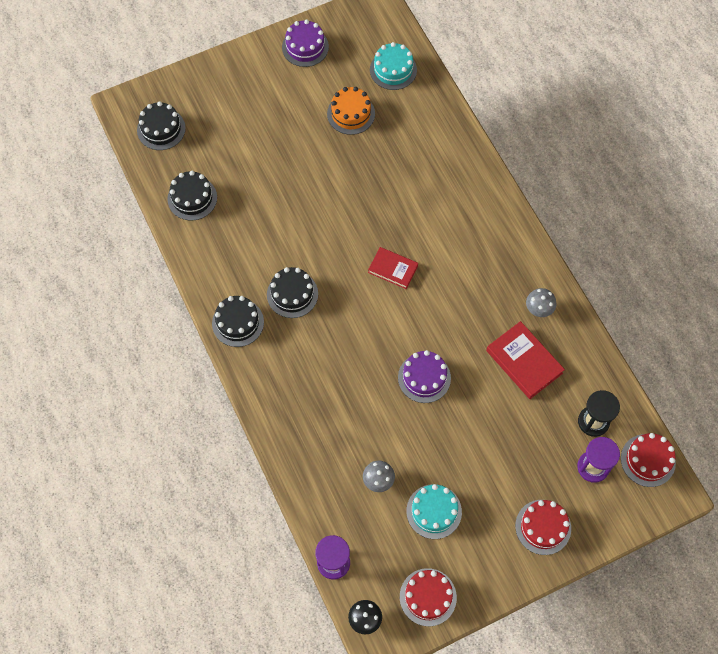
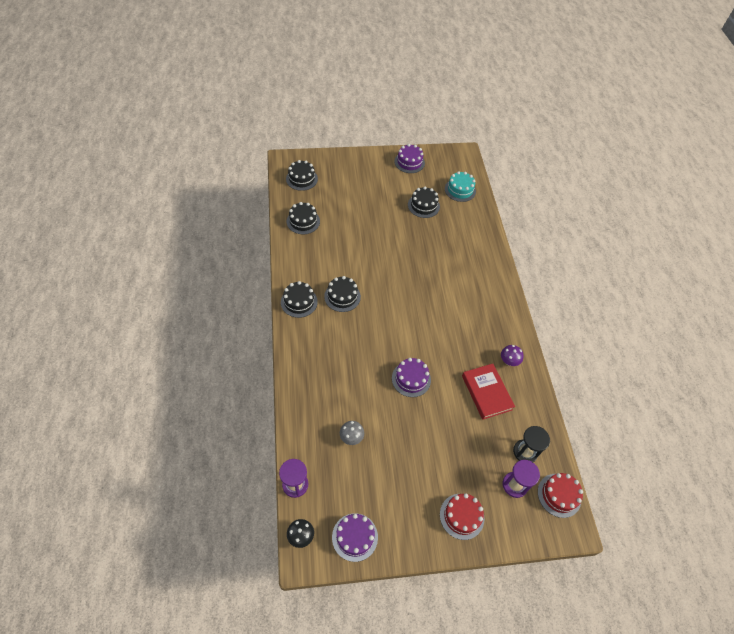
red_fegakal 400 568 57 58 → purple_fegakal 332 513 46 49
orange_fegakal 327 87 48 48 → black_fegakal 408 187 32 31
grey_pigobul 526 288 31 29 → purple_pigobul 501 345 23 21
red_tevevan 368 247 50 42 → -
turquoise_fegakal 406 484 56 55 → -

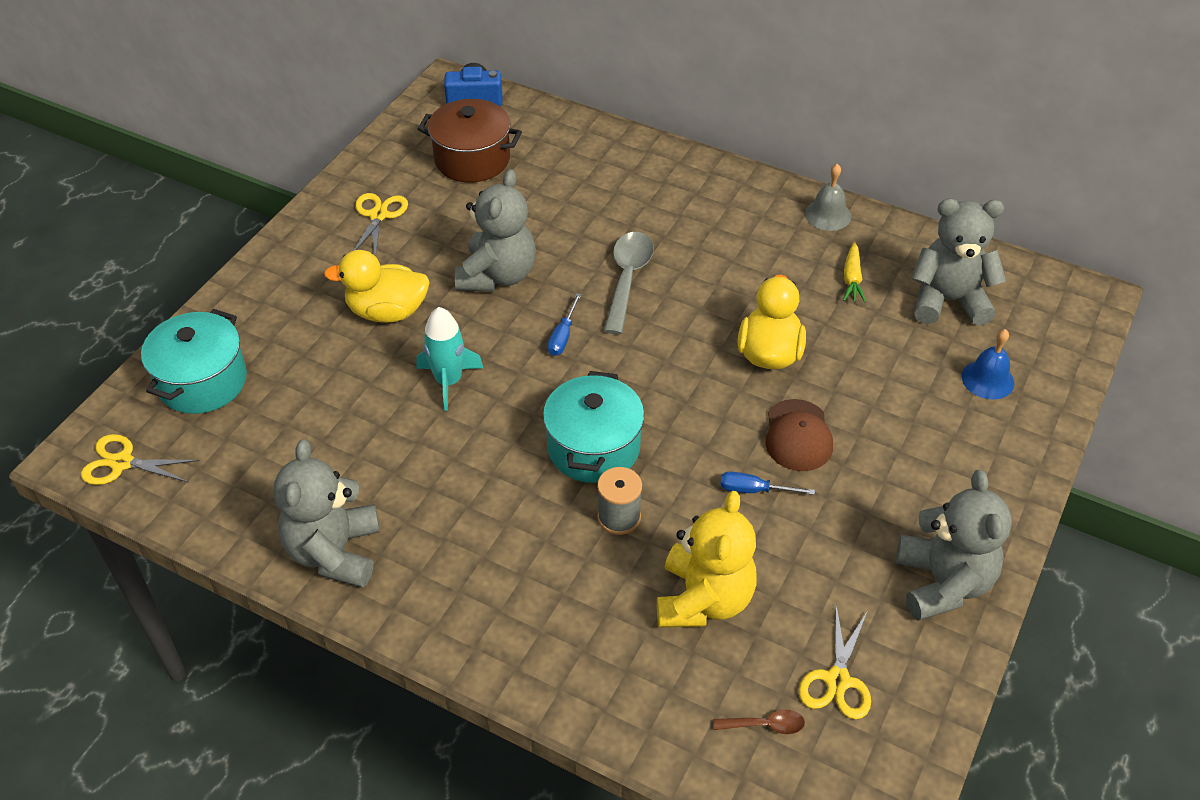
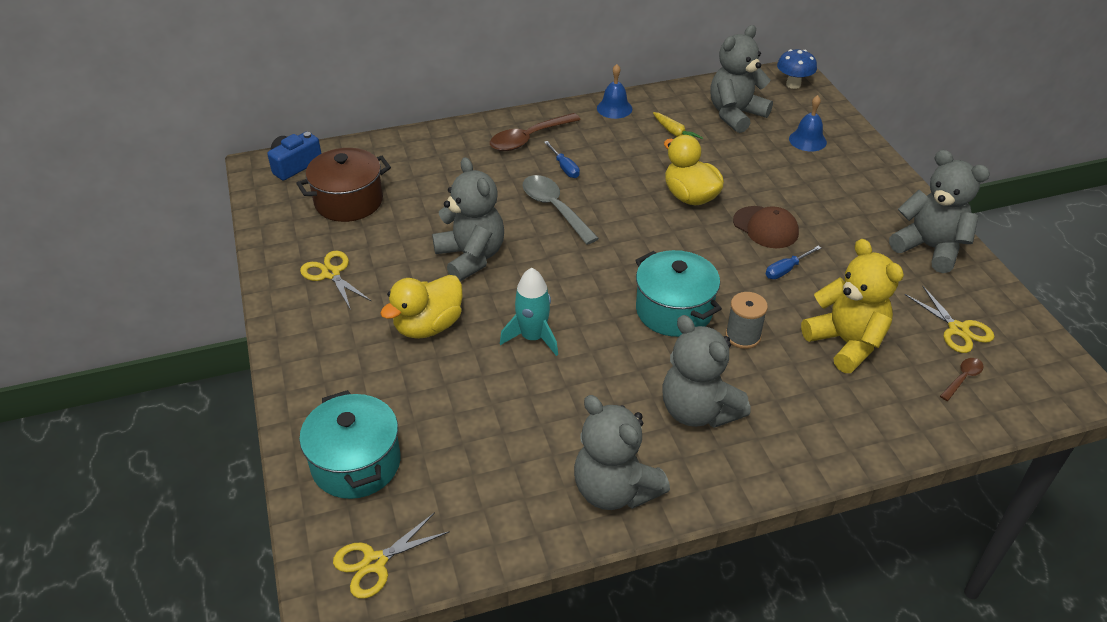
- → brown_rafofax 490 113 91 38
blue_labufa 548 293 33 63 → blue_labufa 544 141 36 37, relocated
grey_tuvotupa 805 164 46 67 → blue_tuvotupa 597 64 35 55
- → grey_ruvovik 663 315 88 113
- → blue_pigobul 777 49 40 40

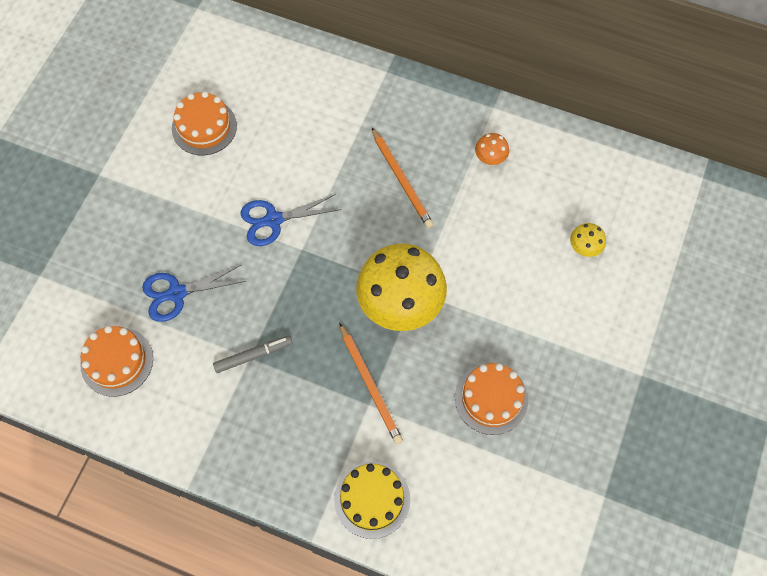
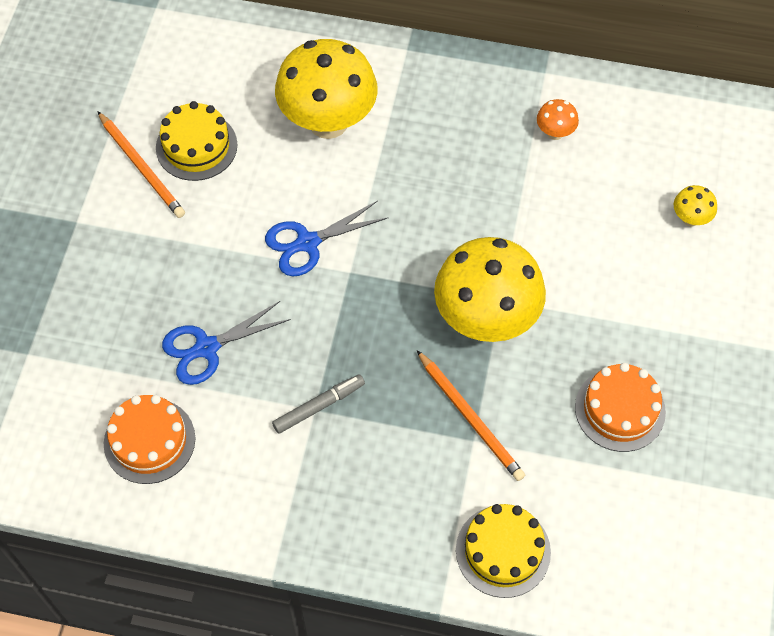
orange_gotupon 371 127 63 101 → orange_gotupon 97 111 88 107, relocated
orange_fegakal 172 91 65 64 → yellow_fegakal 156 101 81 80
- → yellow_pigobul 275 39 102 100

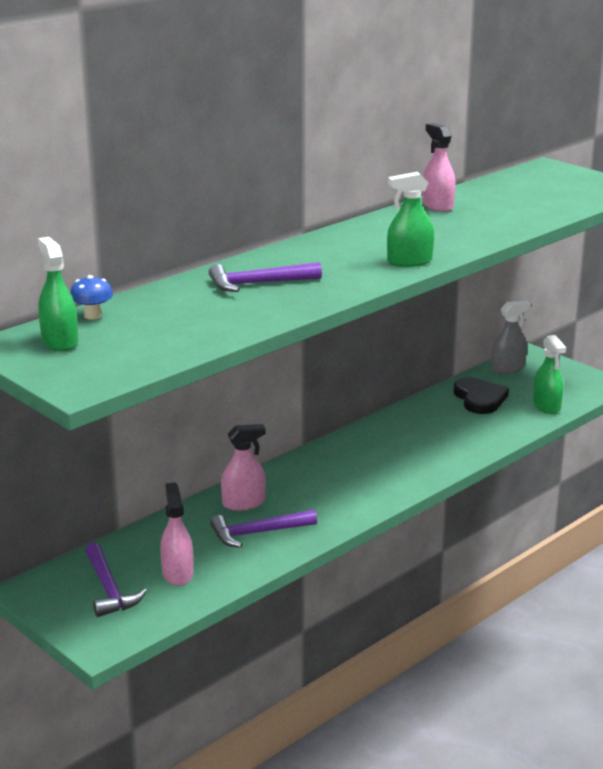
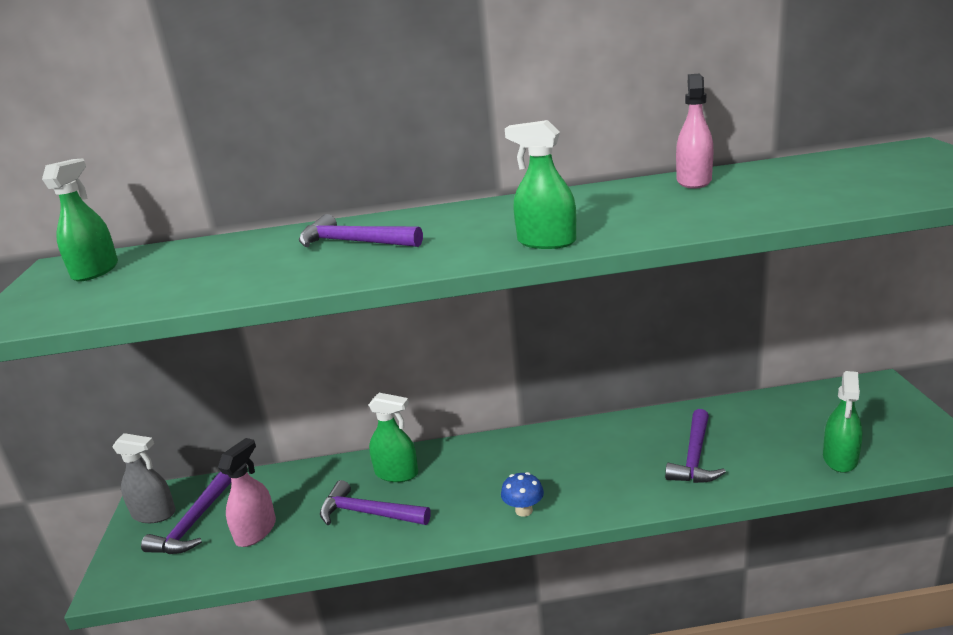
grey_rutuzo 492 301 39 73 → grey_rutuzo 112 433 64 90, relocated
pink_rutuzo 221 424 45 87 → green_rutuzo 368 393 50 89
blue_pigobul 70 275 43 45 → blue_pigobul 501 472 43 45, relocated
- → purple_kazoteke 665 409 61 74
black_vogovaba 454 378 55 36 → -

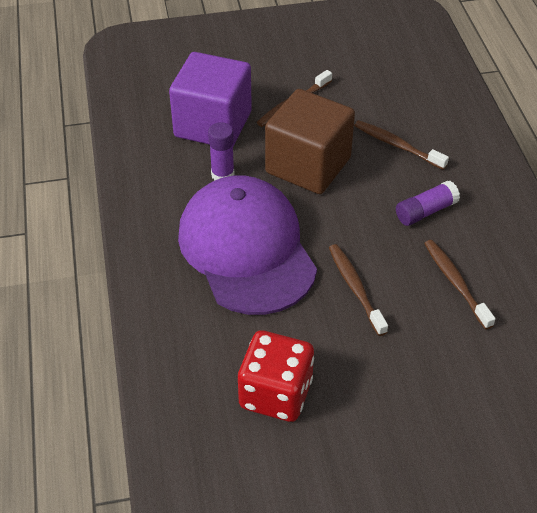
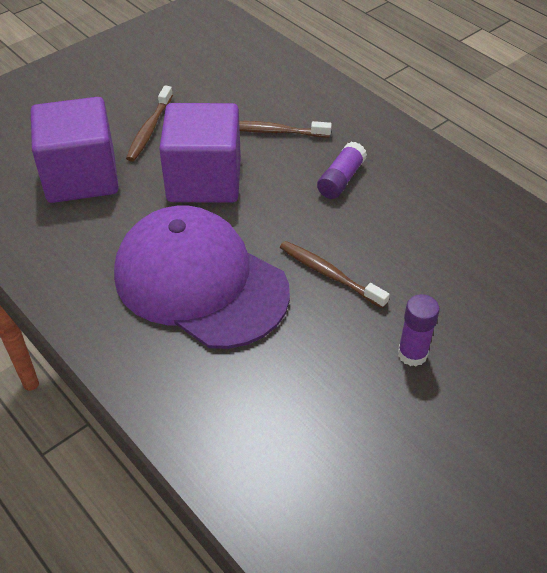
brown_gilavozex 265 89 90 105 → purple_gilavozex 159 103 82 100
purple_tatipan 208 122 27 59 → purple_tatipan 398 294 42 72, relocated
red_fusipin 238 330 76 92 → -
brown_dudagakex 424 240 72 90 → -

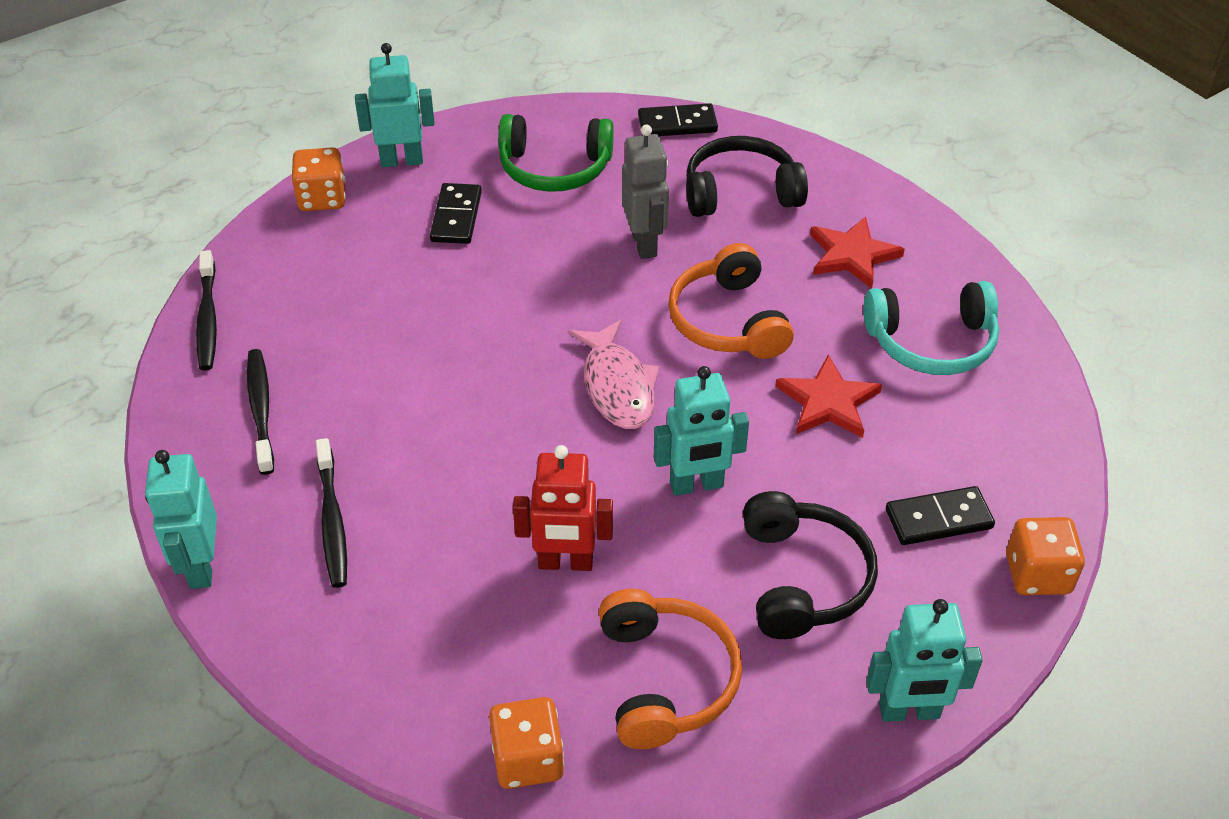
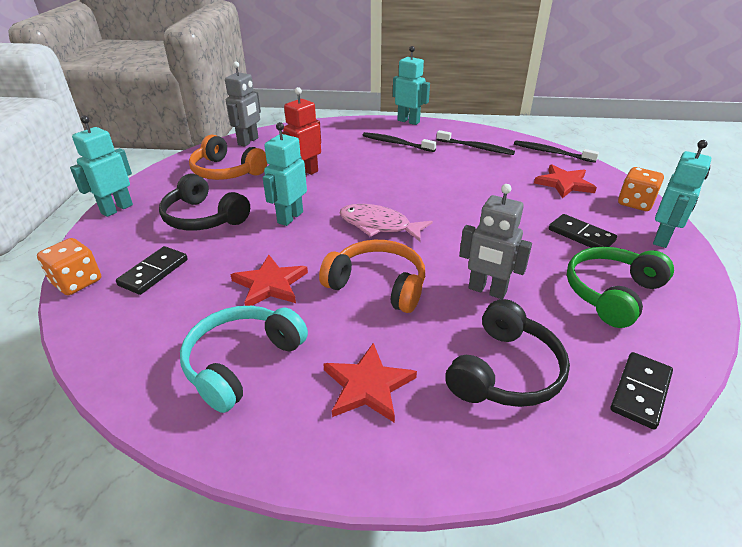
orange_fusipin 489 697 75 92 → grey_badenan 225 61 36 86
- → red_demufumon 534 164 63 34

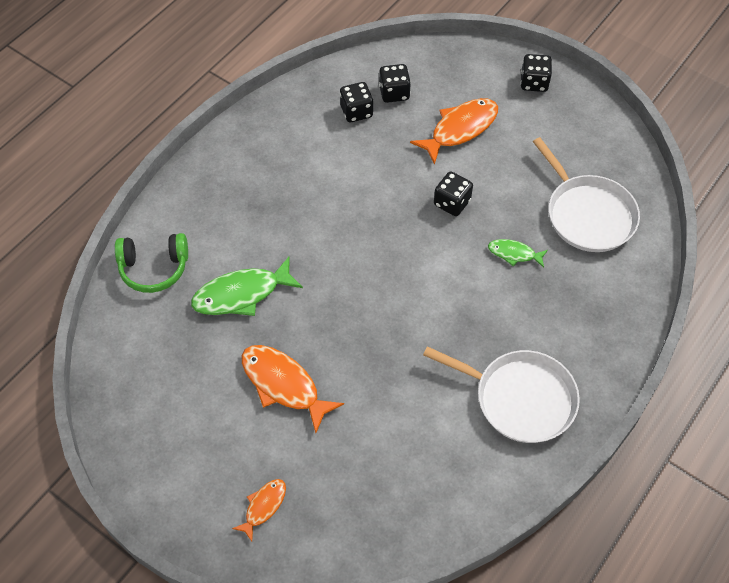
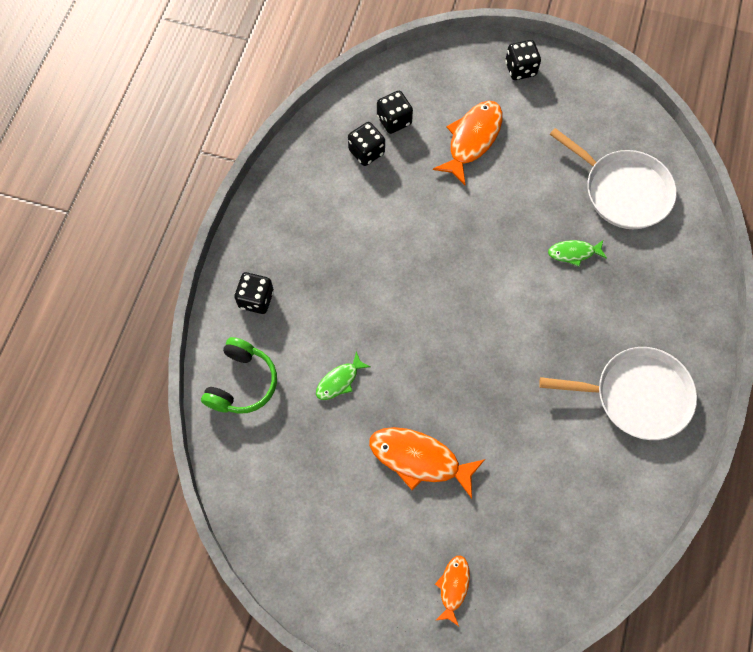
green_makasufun 115 233 73 60 → green_makasufun 201 337 76 77, 45 degrees counterclockwise
black_fusipin 434 171 39 45 → black_fusipin 235 272 39 42, relocated
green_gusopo 191 257 112 59 → green_gusopo 316 351 55 49, x0.55

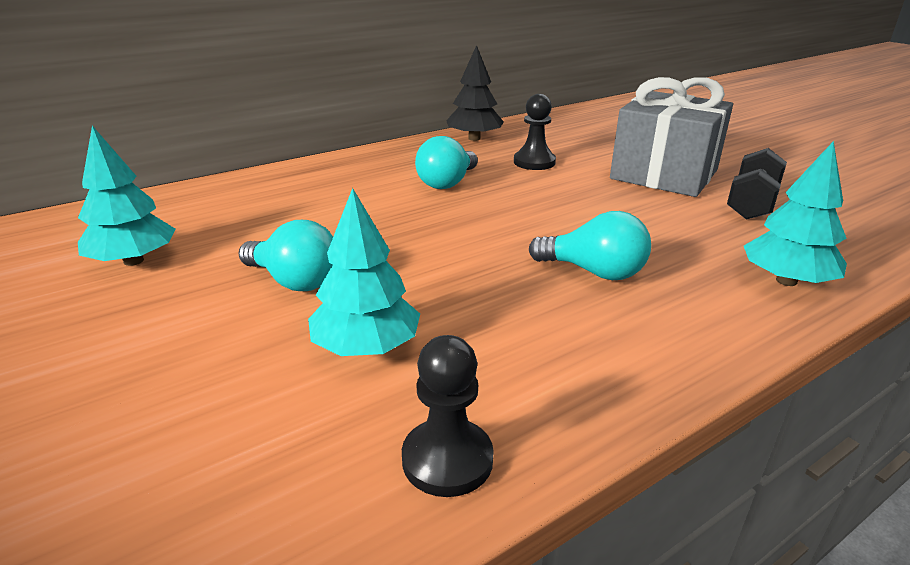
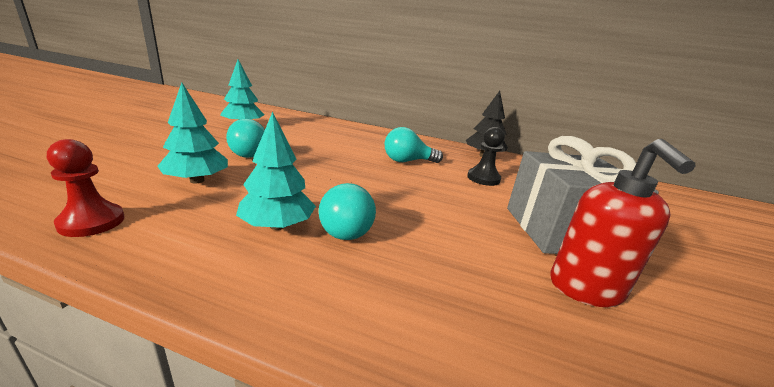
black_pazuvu 402 335 92 162 → red_pazuvu 47 139 78 98
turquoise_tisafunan 744 141 103 145 → turquoise_tisafunan 236 112 80 118, relocated
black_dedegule 727 148 60 71 → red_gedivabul 550 139 146 168

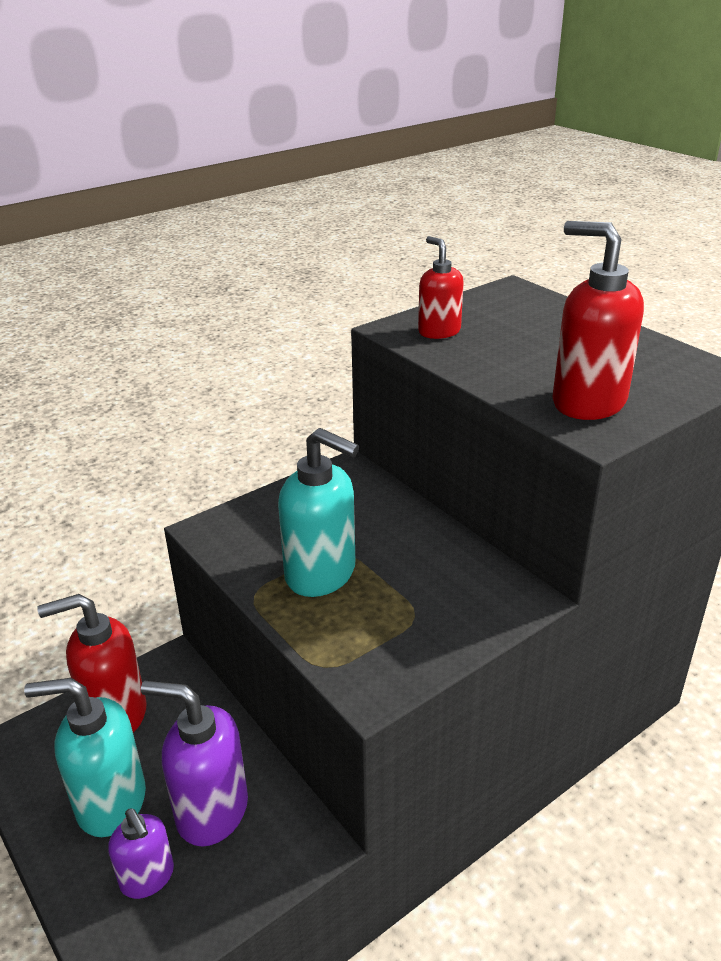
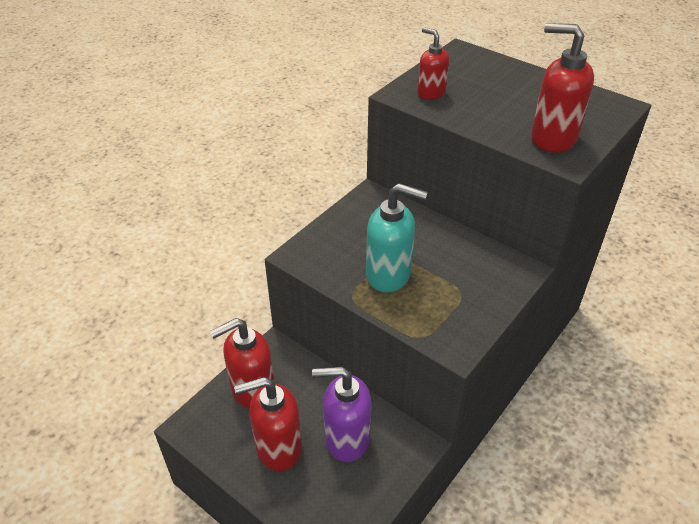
turquoise_gedivabul 24 678 122 159 → red_gedivabul 234 377 68 94
purple_gedivabul 108 808 66 91 → -

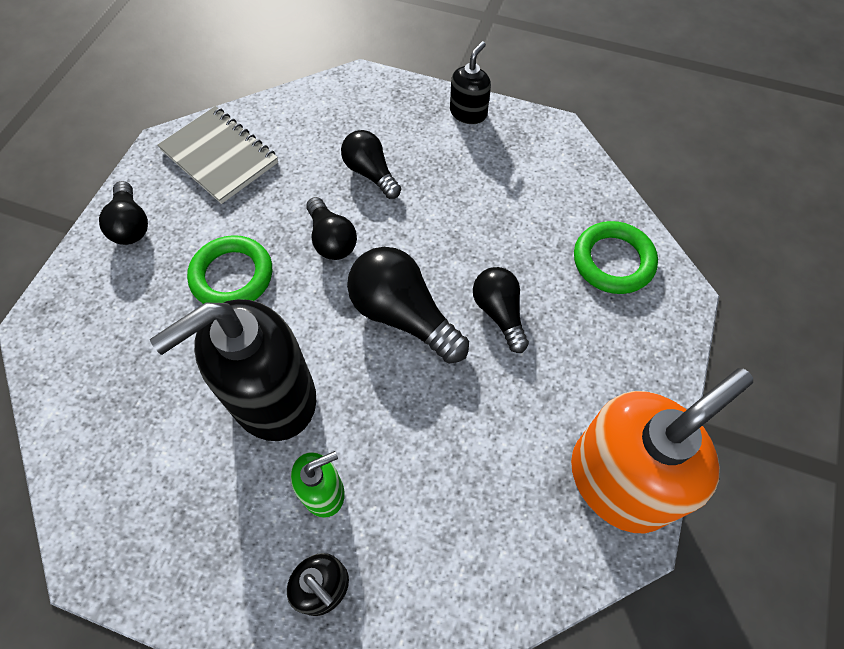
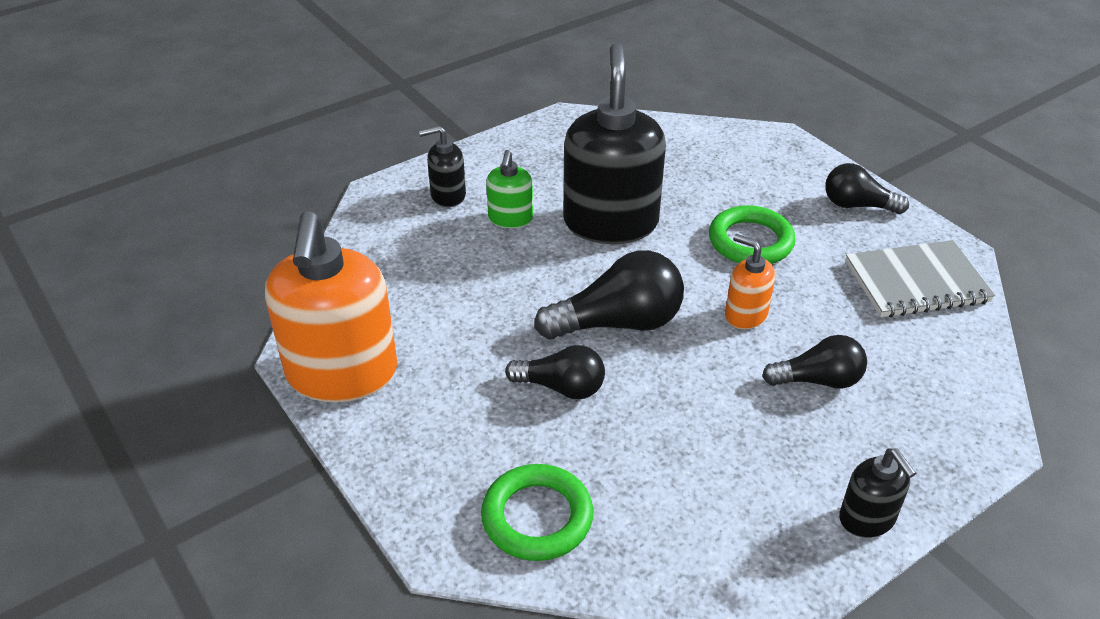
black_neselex 306 197 51 63 → orange_gedivabul 725 234 50 95

